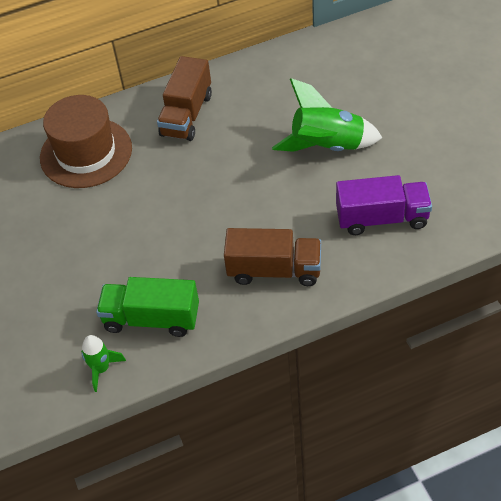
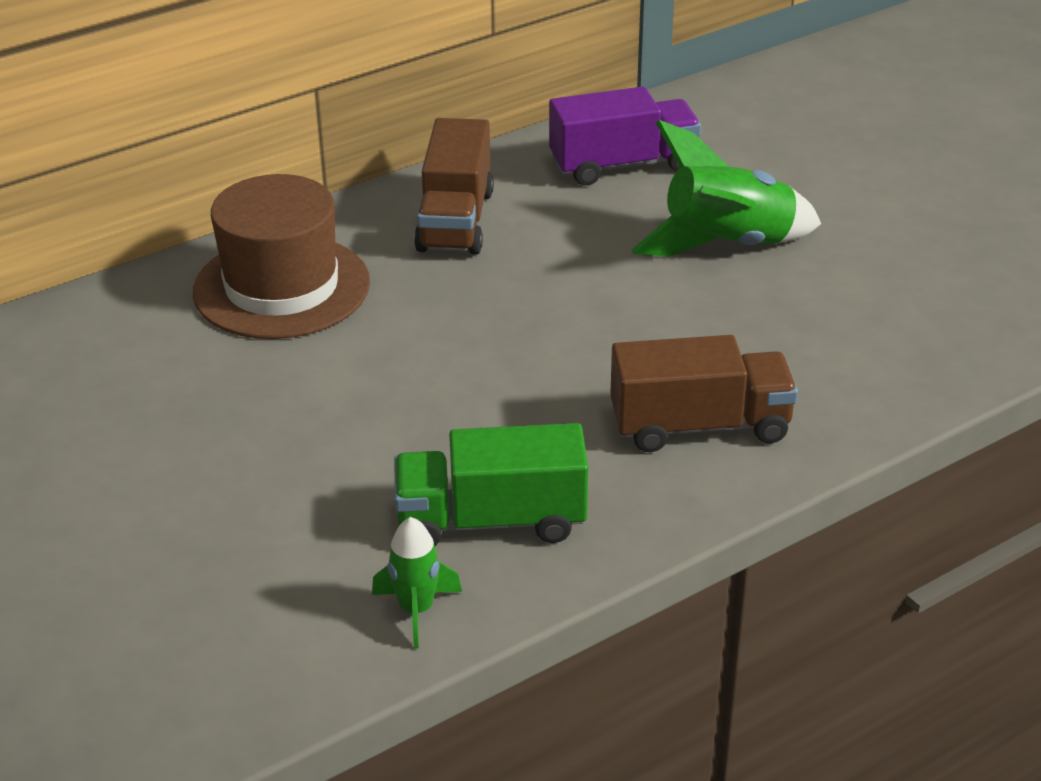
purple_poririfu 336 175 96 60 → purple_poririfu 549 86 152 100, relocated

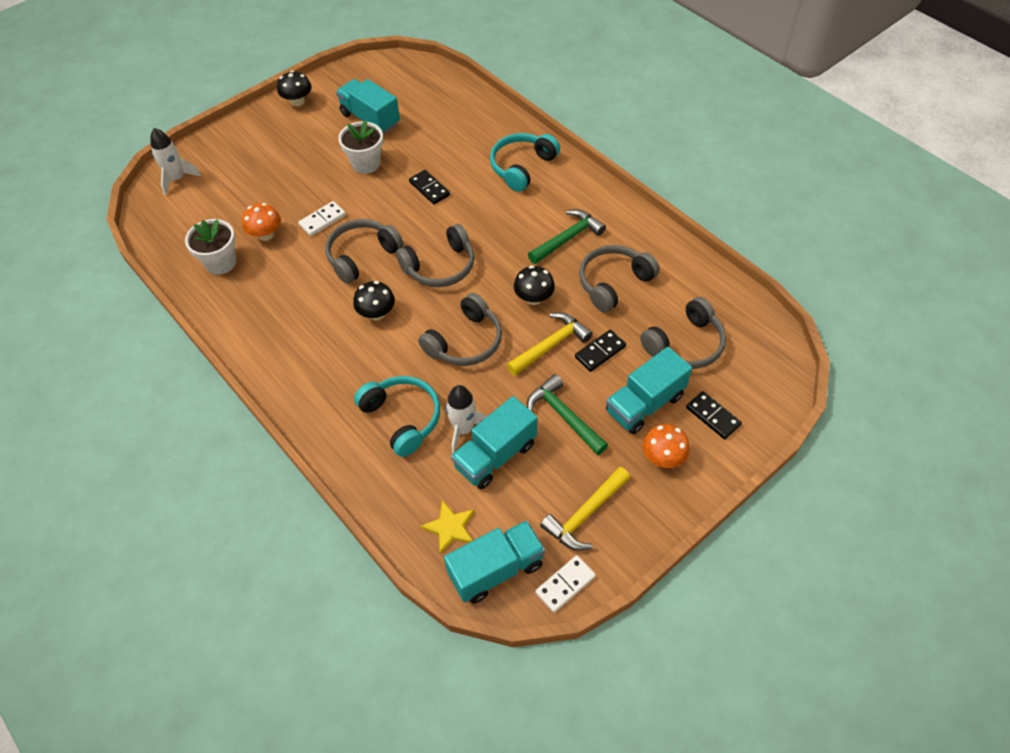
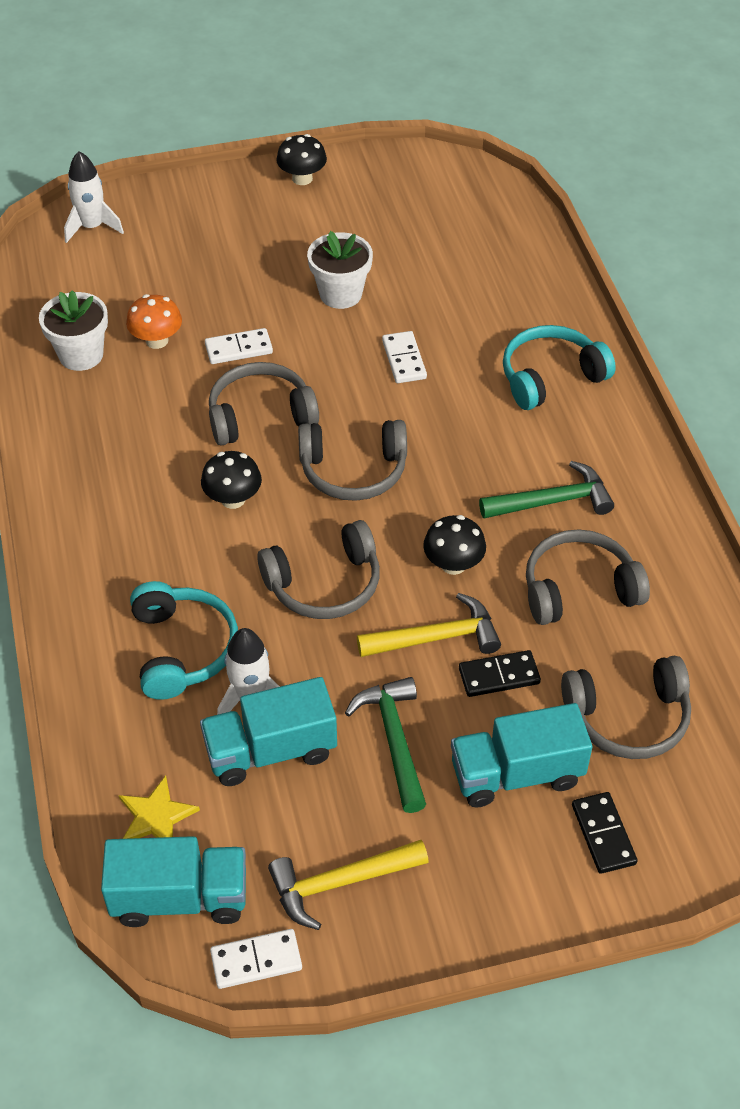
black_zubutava 409 170 41 34 → white_zubutava 382 331 45 52
turquoise_poririfu 336 79 64 55 → -
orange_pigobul 643 424 47 44 → -

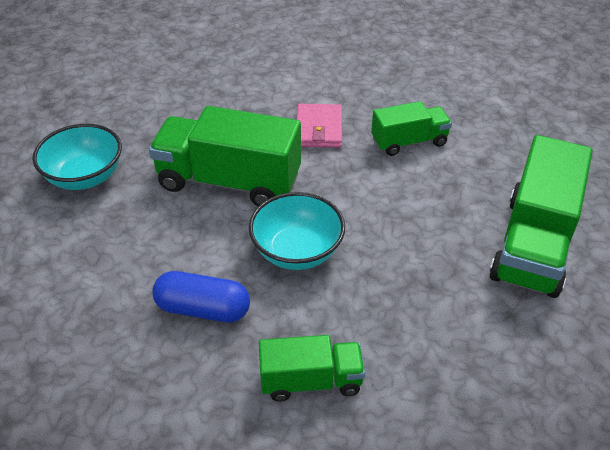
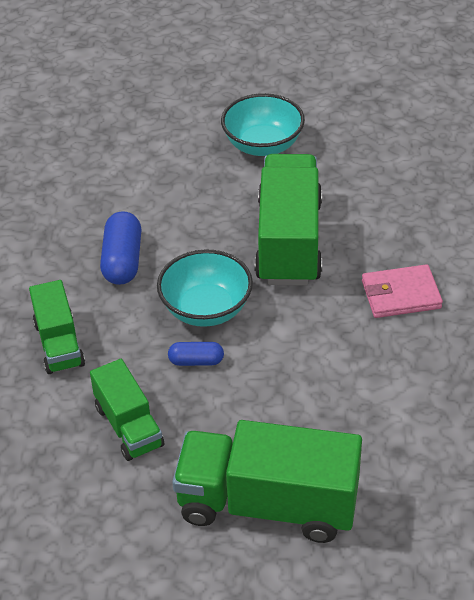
green_poririfu 371 101 81 55 → green_poririfu 90 359 74 102, relocated
- → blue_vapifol 168 342 56 24

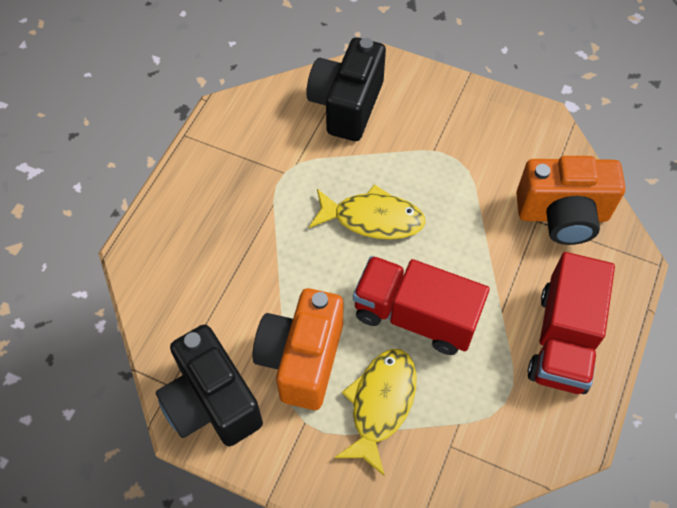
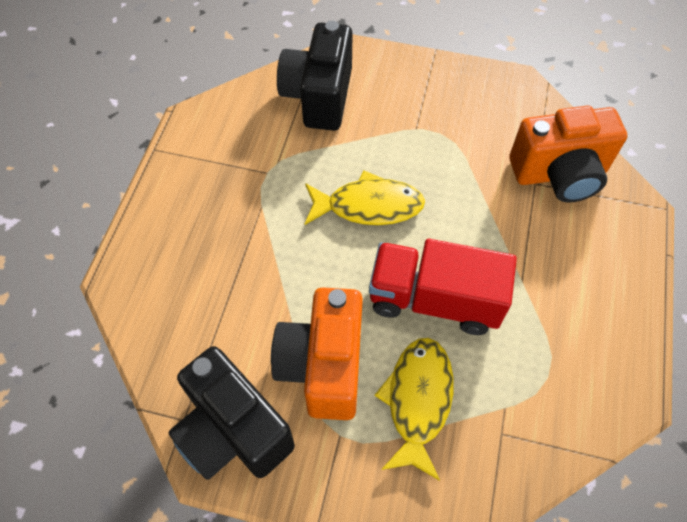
red_poririfu 527 252 88 142 → -

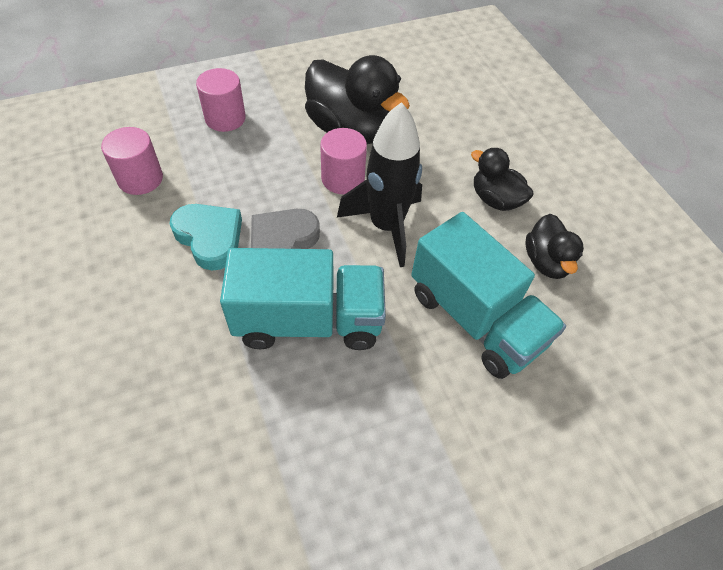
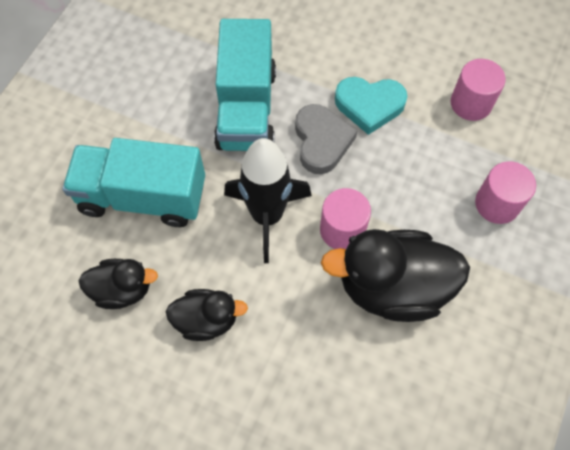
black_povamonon 525 214 59 65 → black_povamonon 78 259 80 50, 135 degrees clockwise
turquoise_poririfu 220 248 166 102 → turquoise_poririfu 214 19 62 132, 45 degrees counterclockwise

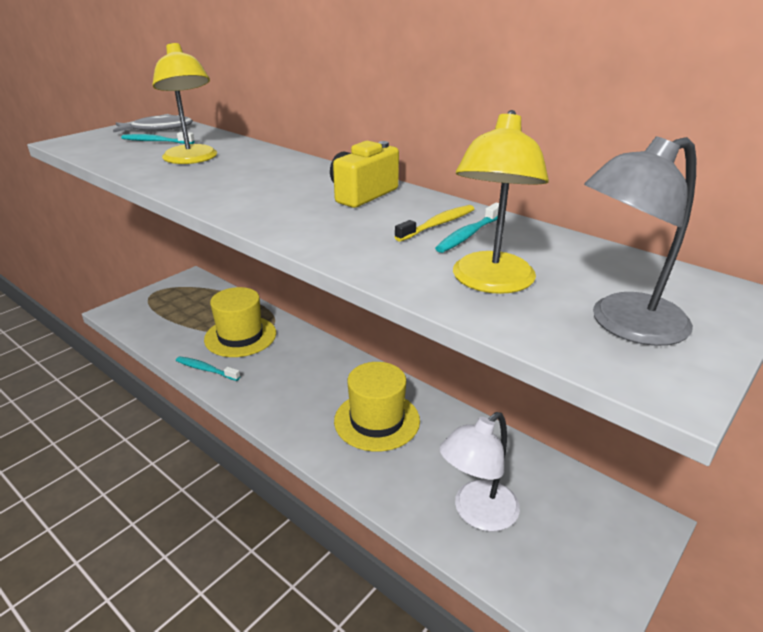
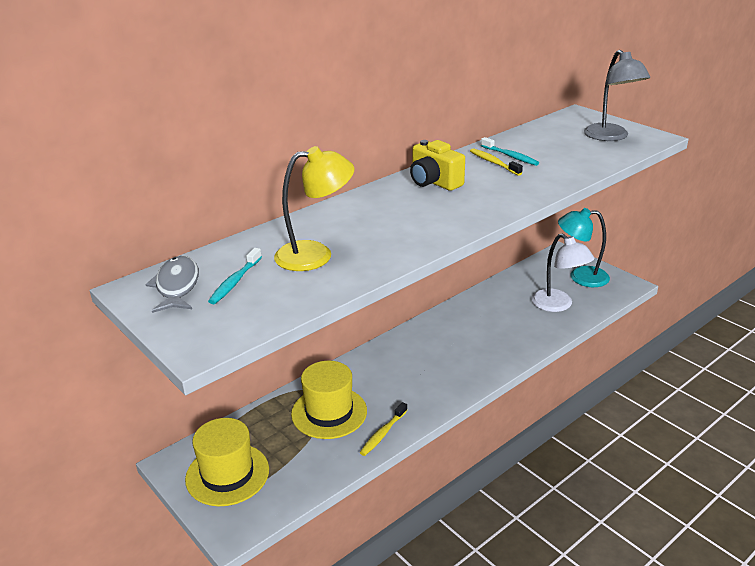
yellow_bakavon 334 362 86 90 → yellow_bakavon 185 418 84 88, relocated
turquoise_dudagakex 176 356 64 25 → yellow_dudagakex 359 402 48 54
- → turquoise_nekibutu 558 208 52 79
yellow_nekibutu 453 110 96 184 → -

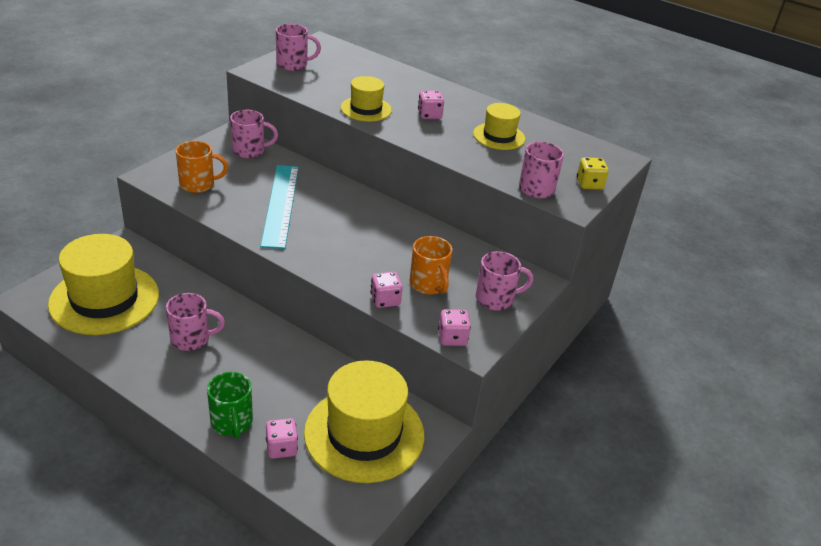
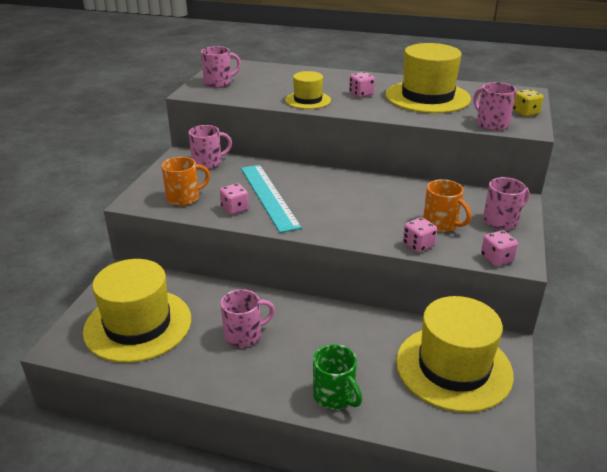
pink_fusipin 266 418 32 41 → pink_fusipin 220 183 29 32, relocated
yellow_bakavon 473 103 52 47 → yellow_bakavon 385 43 86 70, x1.86

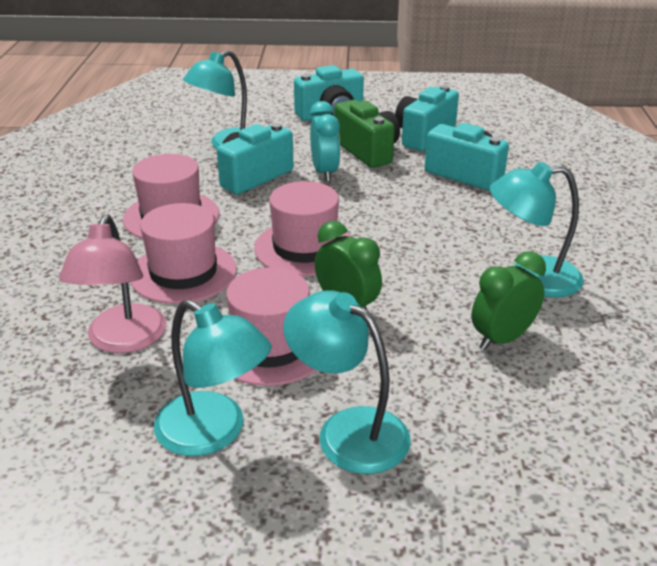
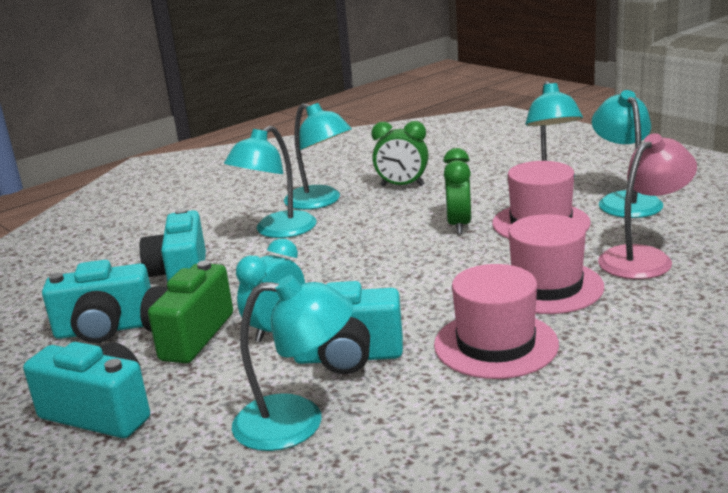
- → turquoise_nekibutu 224 125 93 113
pink_bakavon 254 181 98 95 → -

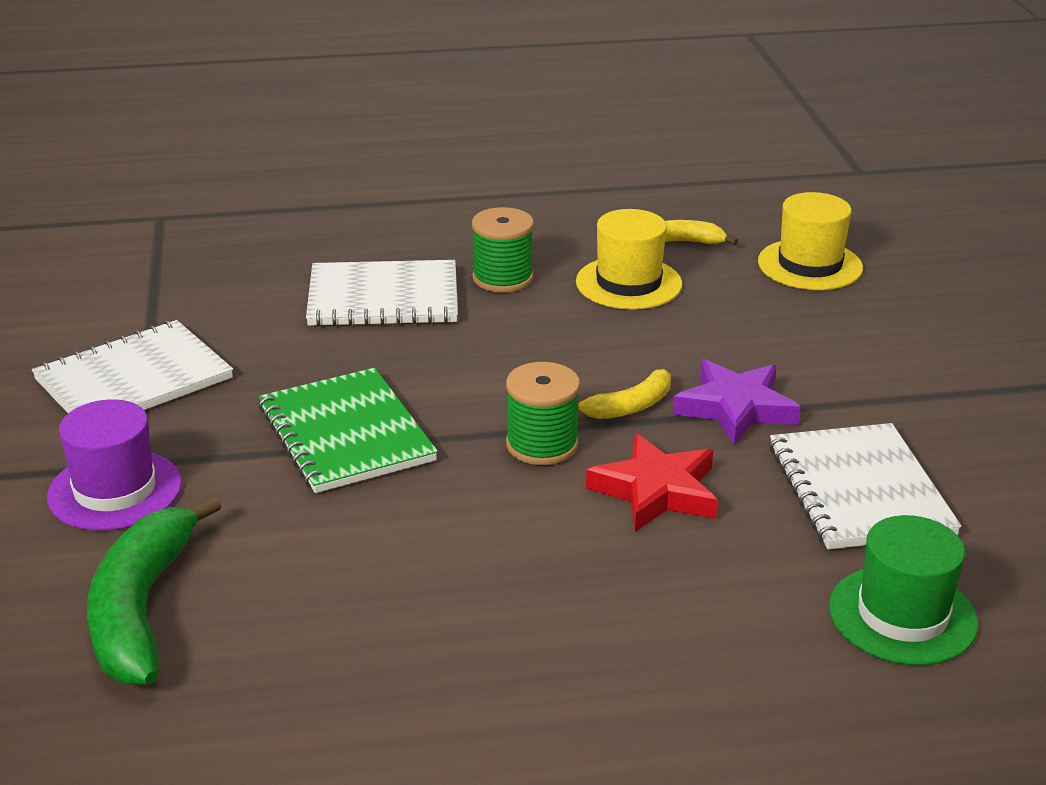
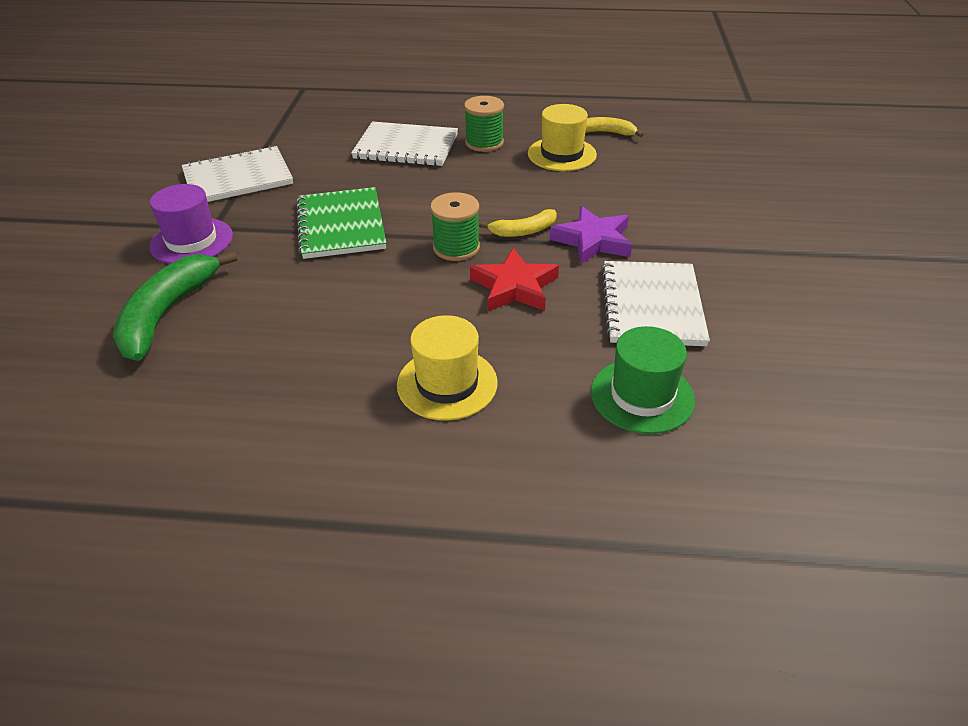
yellow_bakavon 758 192 105 98 → yellow_bakavon 397 315 101 106, relocated

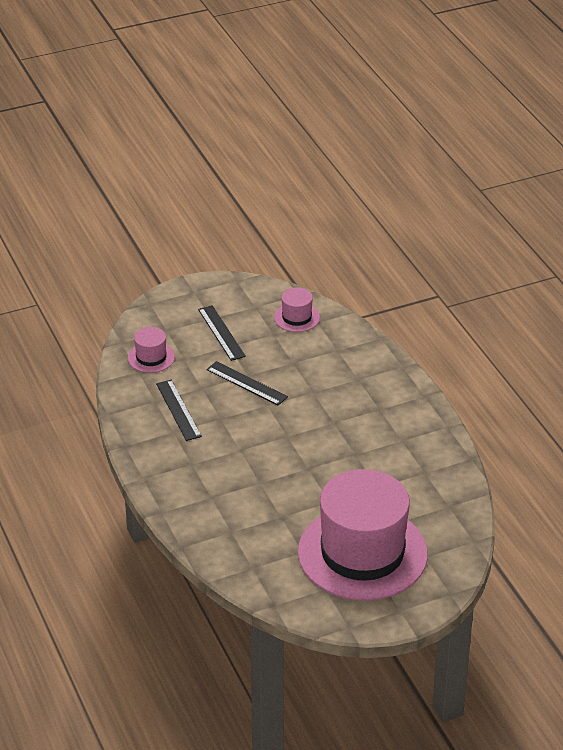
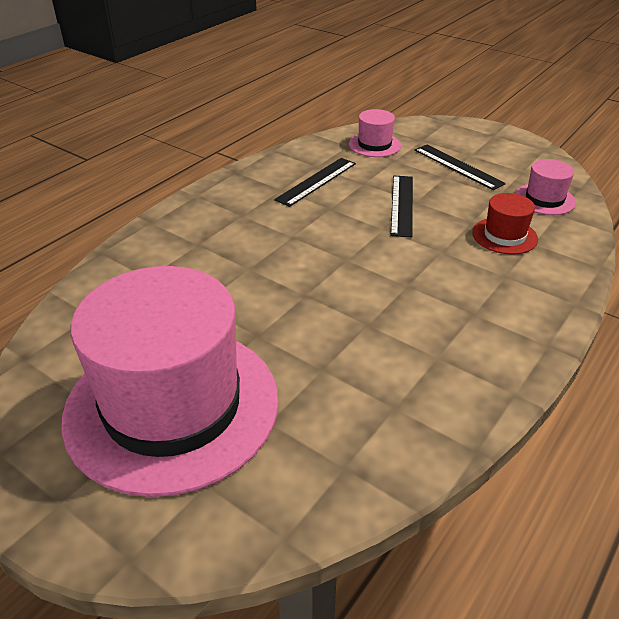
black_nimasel 198 305 48 56 → black_nimasel 415 145 91 45, 75 degrees counterclockwise
- → red_bakavon 472 193 66 62

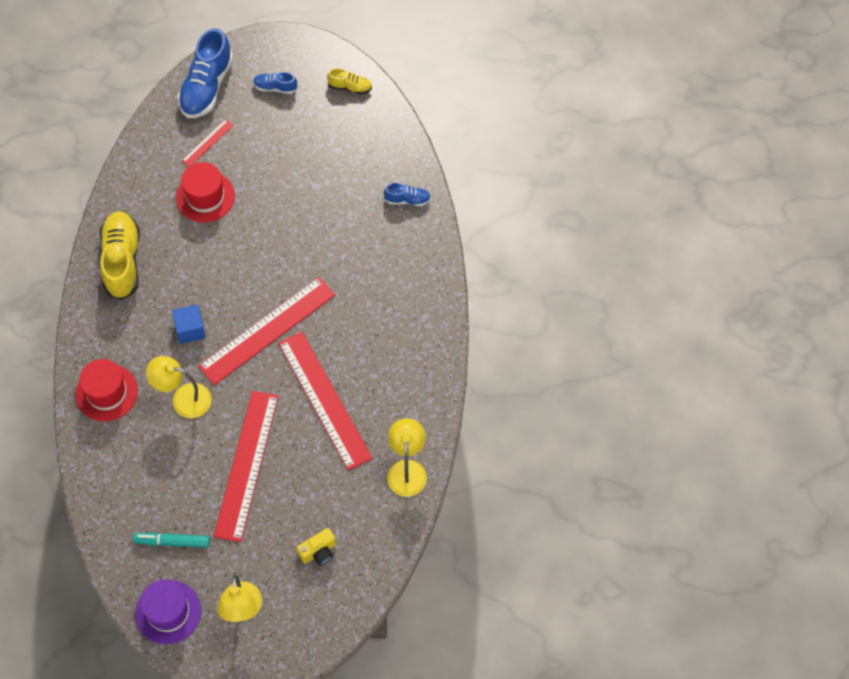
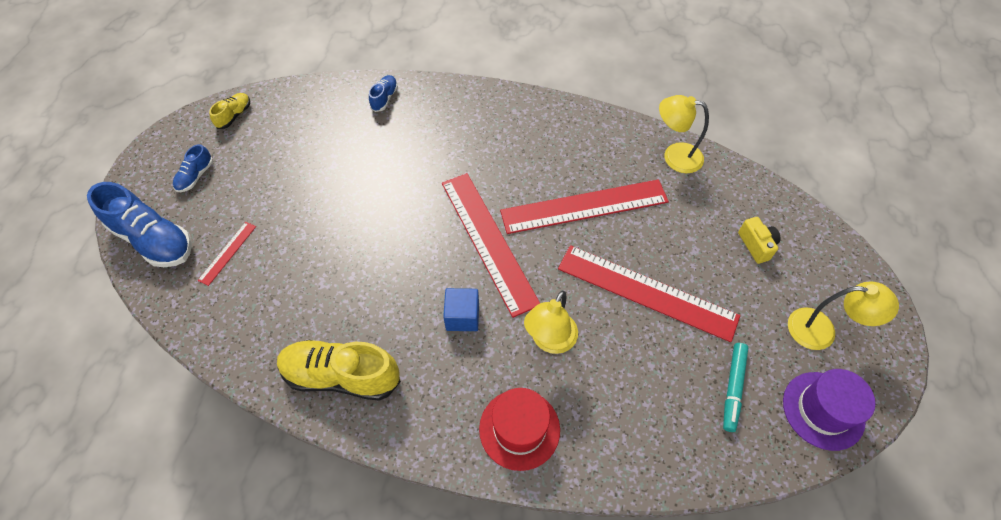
red_nimasel 182 119 52 47 → red_nimasel 198 222 58 64, 60 degrees clockwise
red_bakavon 176 162 59 61 → -

